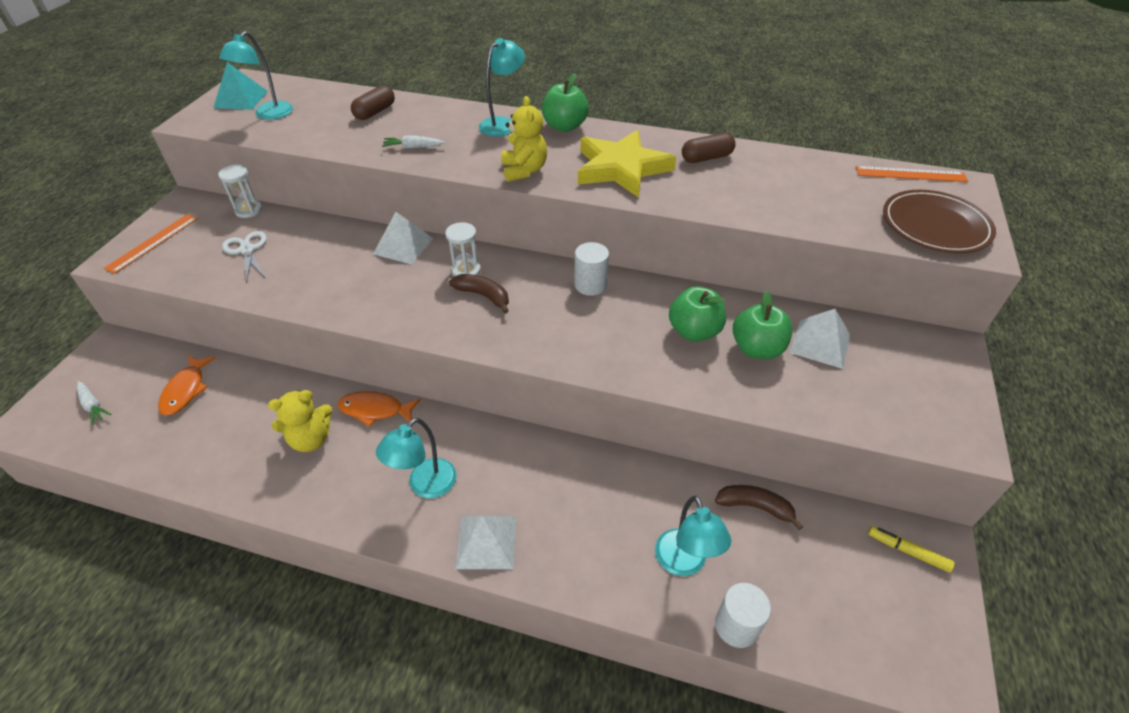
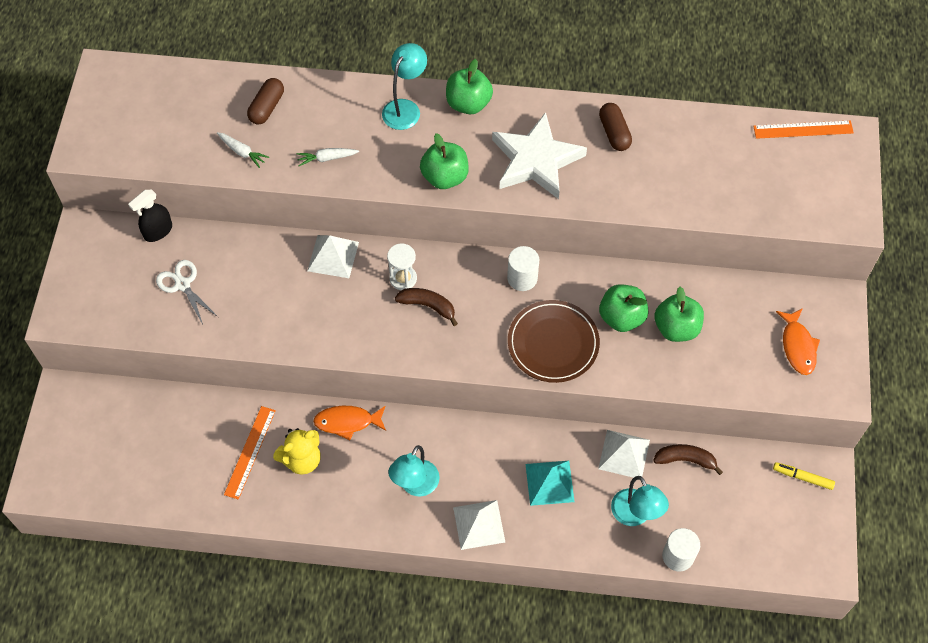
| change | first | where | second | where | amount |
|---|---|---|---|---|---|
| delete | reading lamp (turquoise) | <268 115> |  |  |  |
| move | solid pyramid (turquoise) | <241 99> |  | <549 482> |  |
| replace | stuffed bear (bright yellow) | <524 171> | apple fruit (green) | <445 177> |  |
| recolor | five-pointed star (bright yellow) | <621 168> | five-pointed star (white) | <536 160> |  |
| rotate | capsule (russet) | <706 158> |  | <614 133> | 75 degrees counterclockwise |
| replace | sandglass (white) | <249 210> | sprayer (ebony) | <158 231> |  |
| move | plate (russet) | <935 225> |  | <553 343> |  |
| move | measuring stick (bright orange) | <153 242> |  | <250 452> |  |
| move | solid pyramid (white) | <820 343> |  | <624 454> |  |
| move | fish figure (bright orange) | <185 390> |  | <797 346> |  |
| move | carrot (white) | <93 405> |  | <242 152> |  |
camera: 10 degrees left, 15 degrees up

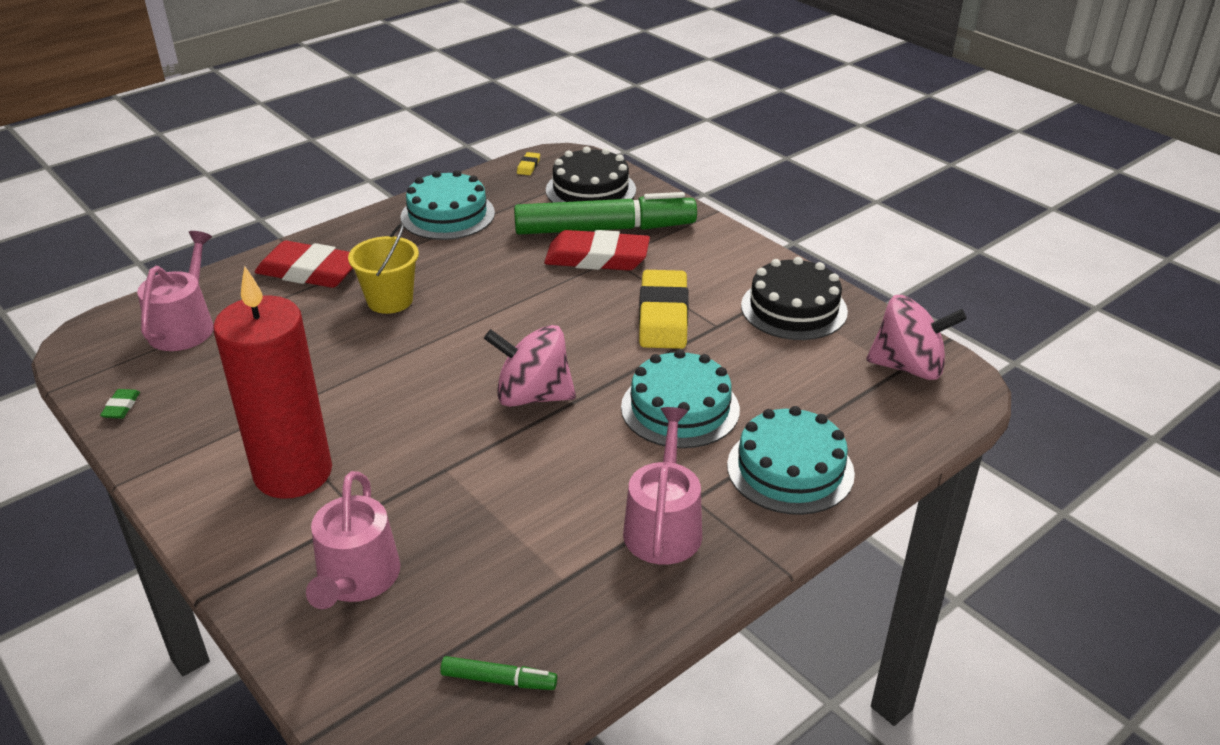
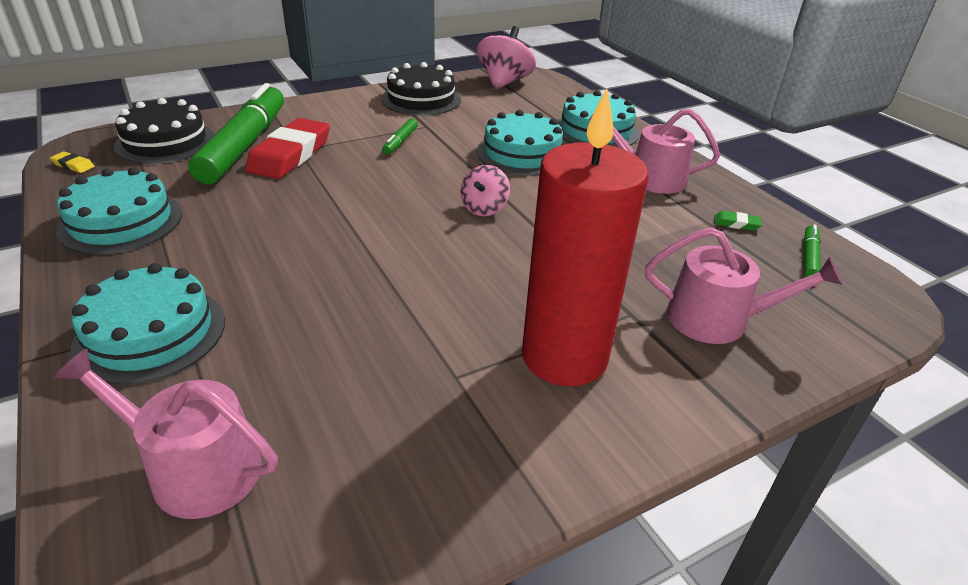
| change | first | where | second | where | amount |
|---|---|---|---|---|---|
| delete | bucket (bright yellow) | <390 300> |  |  |  |
| replace | eraser (red) | <310 271> | layer cake (turquoise) | <150 333> |  |
| replace | eraser (bright yellow) | <663 316> | felt pen (green) | <400 141> |  |
| resize | spinning top (rose-pink) | <533 396> |  | <484 208> | x0.59 |
| move | eraser (green) | <121 407> |  | <736 224> |  |
camera: 80 degrees left, 0 degrees up

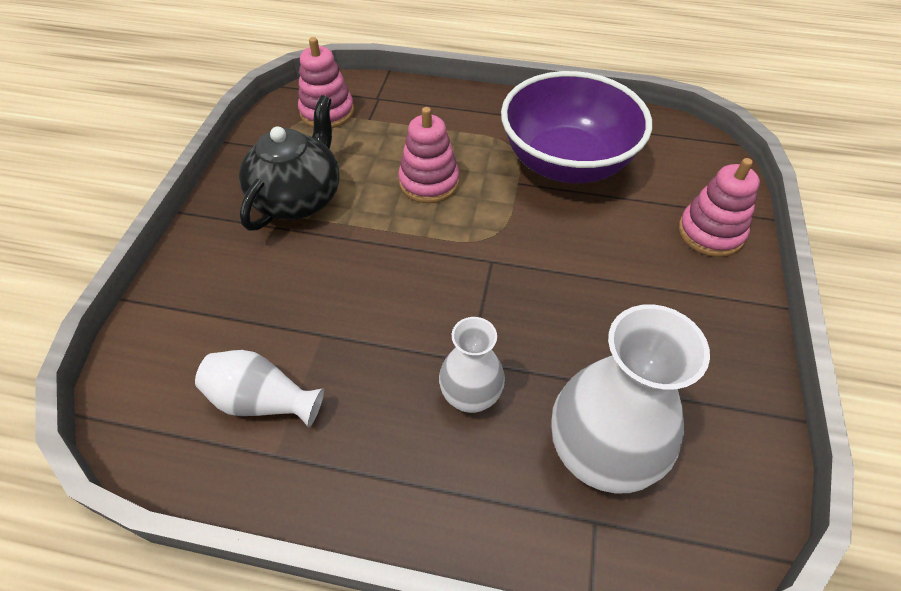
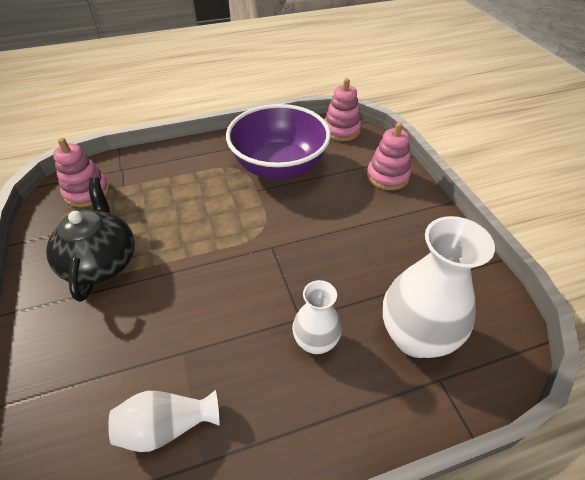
| change | first | where | second | where | amount |
|---|---|---|---|---|---|
| move | stacking rings (rose-pink) | <429 182> |  | <341 130> |  |
camera: 30 degrees left, 5 degrees down

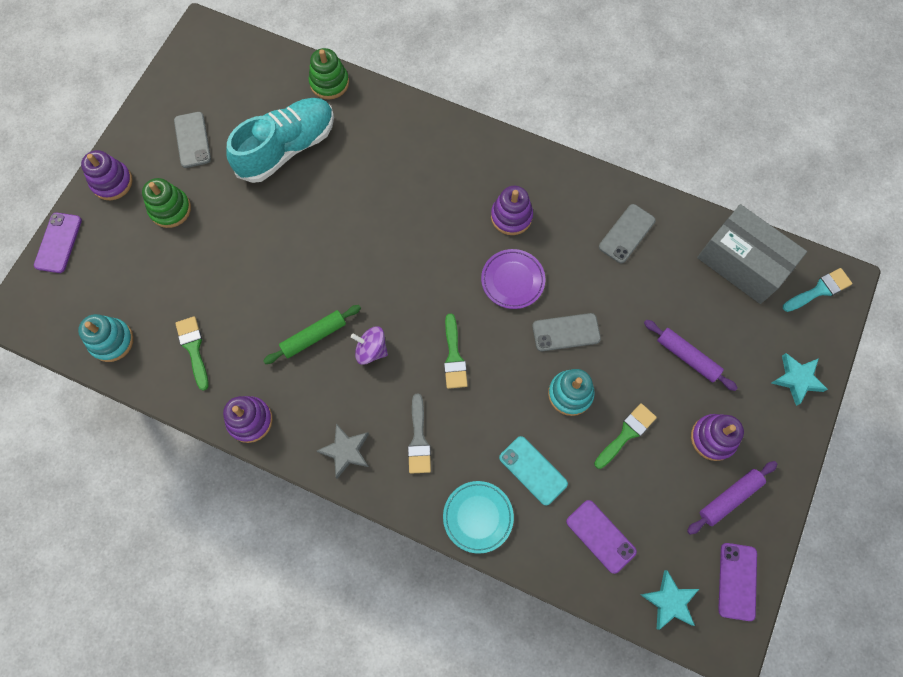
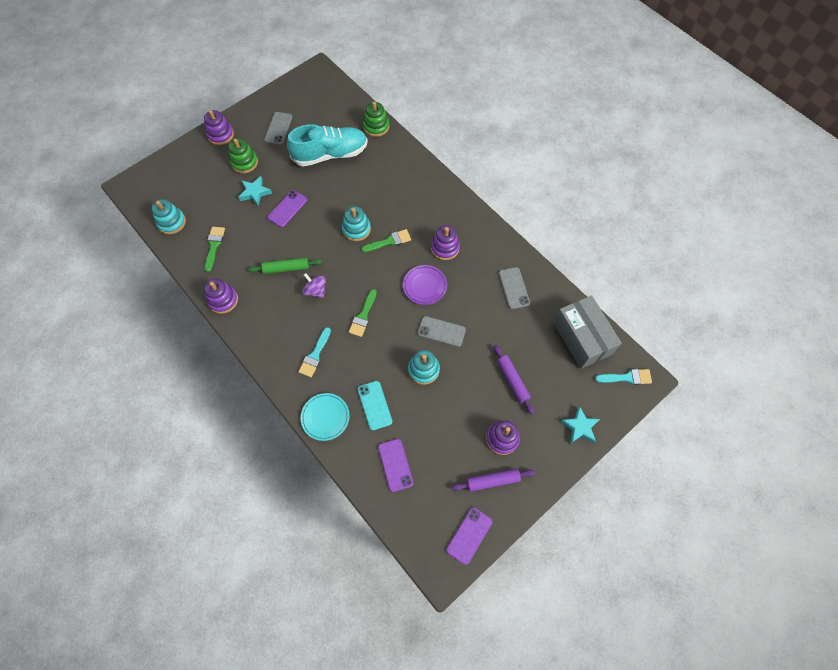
| change | first | where | second | where | amount |
|---|---|---|---|---|---|
| rotate | phone (gray) | <626 234> |  | <514 288> | 75 degrees counterclockwise |
| move | phone (violet) | <58 243> |  | <287 209> |  |
| recolor | brush (gray) | <419 439> | brush (turquoise) | <315 355> |  |
| move | brush (green) | <626 433> |  | <389 241> |  |
| delete | five-pointed star (gray) | <346 451> |  |  |  |
| move | five-pointed star (turquoise) | <669 601> |  | <255 192> |  |
| insert |  |  | stacking rings (turquoise) | <356 229> |  |
camera: 25 degrees right, 5 degrees down

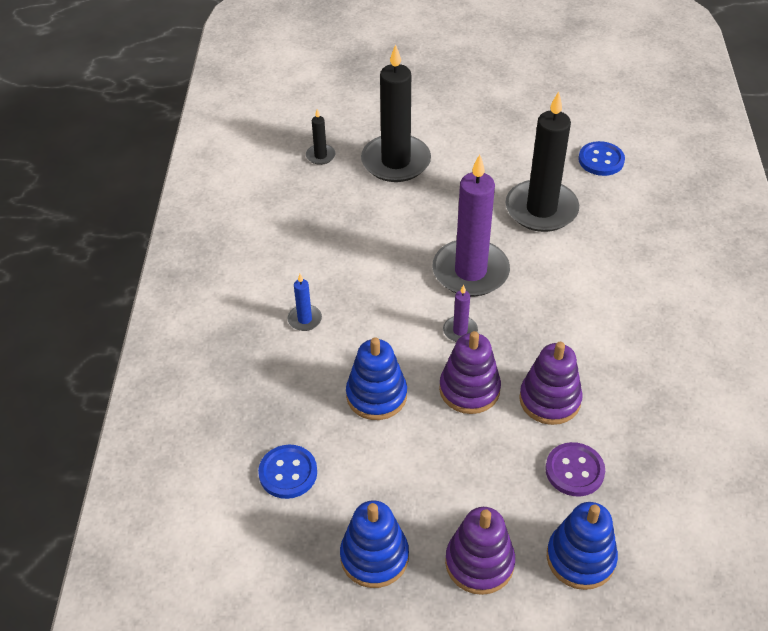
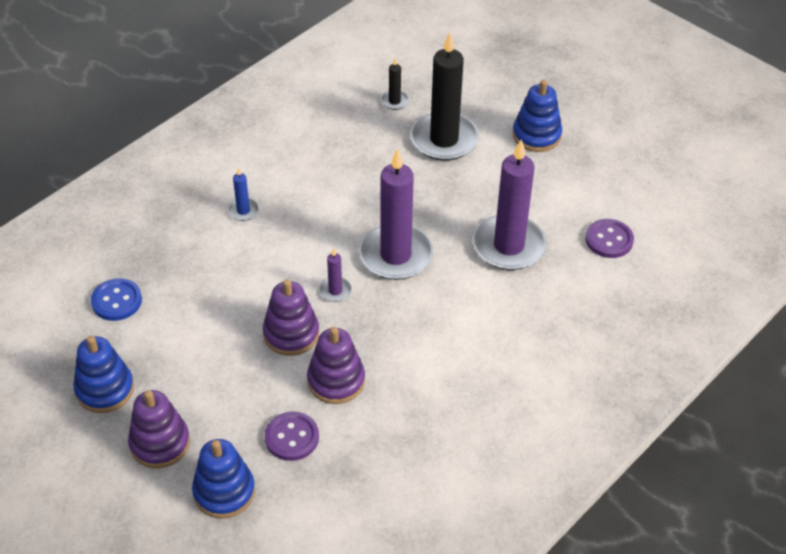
| change | first | where | second | where | amount |
|---|---|---|---|---|---|
| recolor | pillar candle (ebony) | <541 209> | pillar candle (violet) | <508 246> |  |
| recolor | shirt button (royal blue) | <601 160> | shirt button (violet) | <609 240> |  |
| move | stacking rings (royal blue) | <376 395> |  | <536 135> |  |
camera: 40 degrees right, 0 degrees up

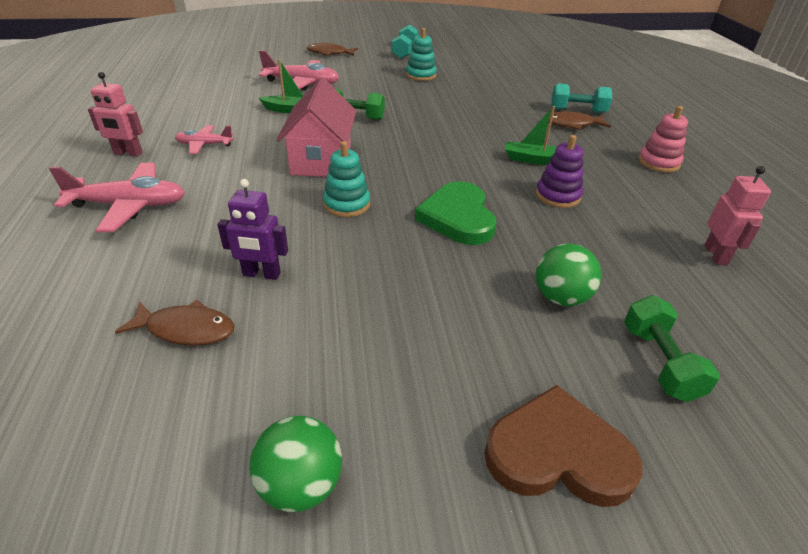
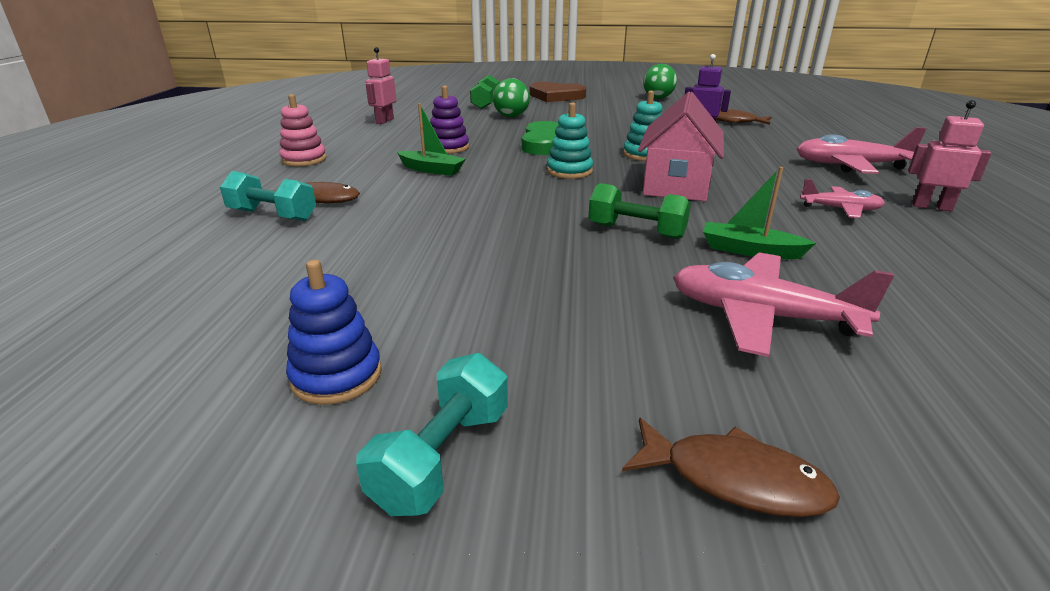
| change | first | where | second | where | amount |
|---|---|---|---|---|---|
| move | stacking rings (turquoise) | <421 75> |  | <569 171> |  |
| insert |  |  | stacking rings (royal blue) | <336 376> |  |
camera: 165 degrees left, 10 degrees down

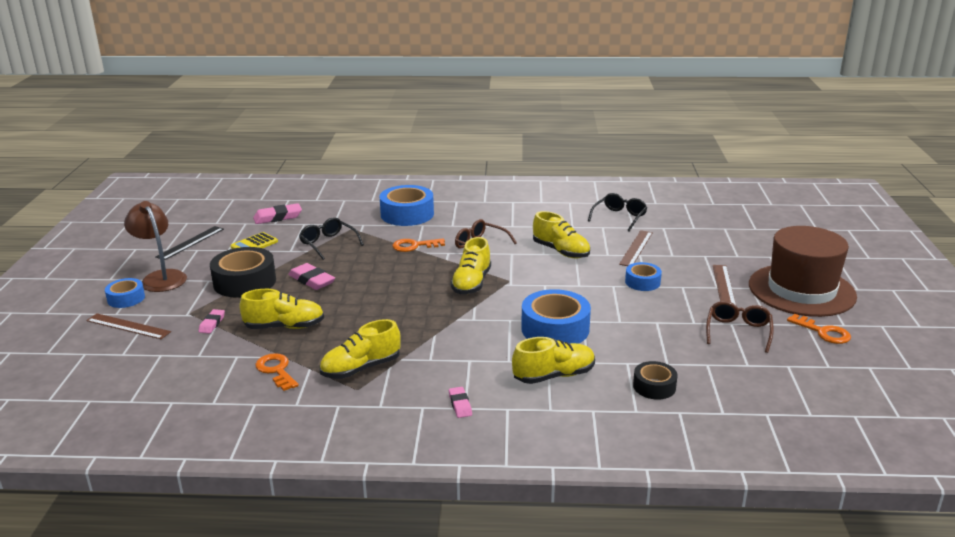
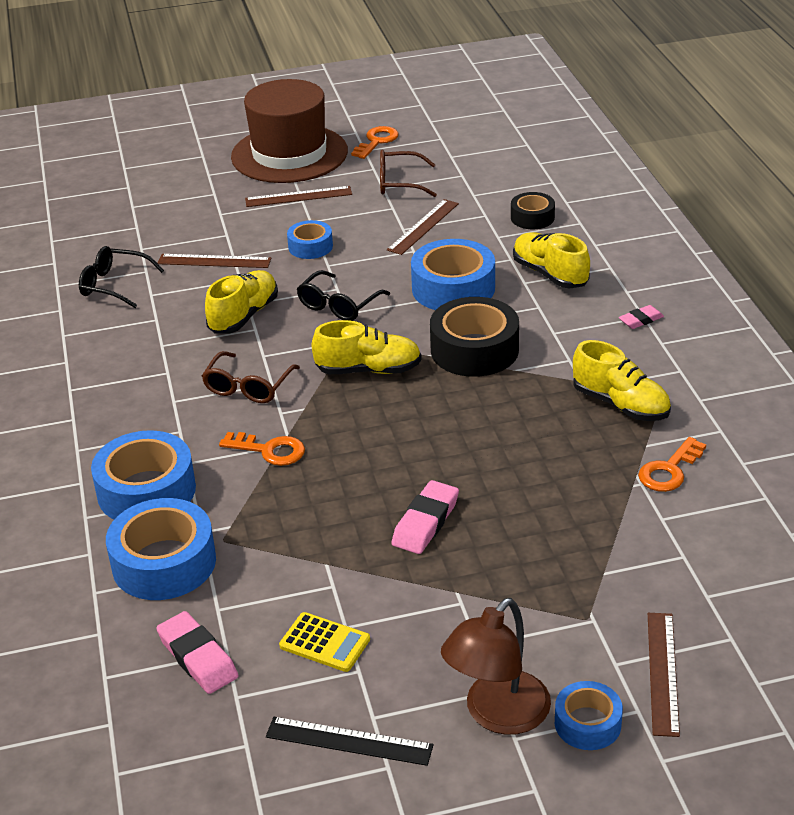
| change | first | where | second | where | amount |
|---|---|---|---|---|---|
| move | spectacles (ebony) | <328 243> |  | <338 305> |  |
| rotate | key (bright orange) | <414 246> |  | <269 450> | 45 degrees counterclockwise |
| move | sticky tape (ebony) | <245 282> |  | <474 350> |  |
| delete | sneaker (bright yellow) | <284 326> |  |  |  |
| delete | eraser (rose-pink) | <212 324> |  |  |  |
| insert |  |  | measuring stick (russet) | <423 226> |  |
| insert |  |  | sticky tape (royal blue) | <164 562> |  |
camera: 105 degrees left, 10 degrees up

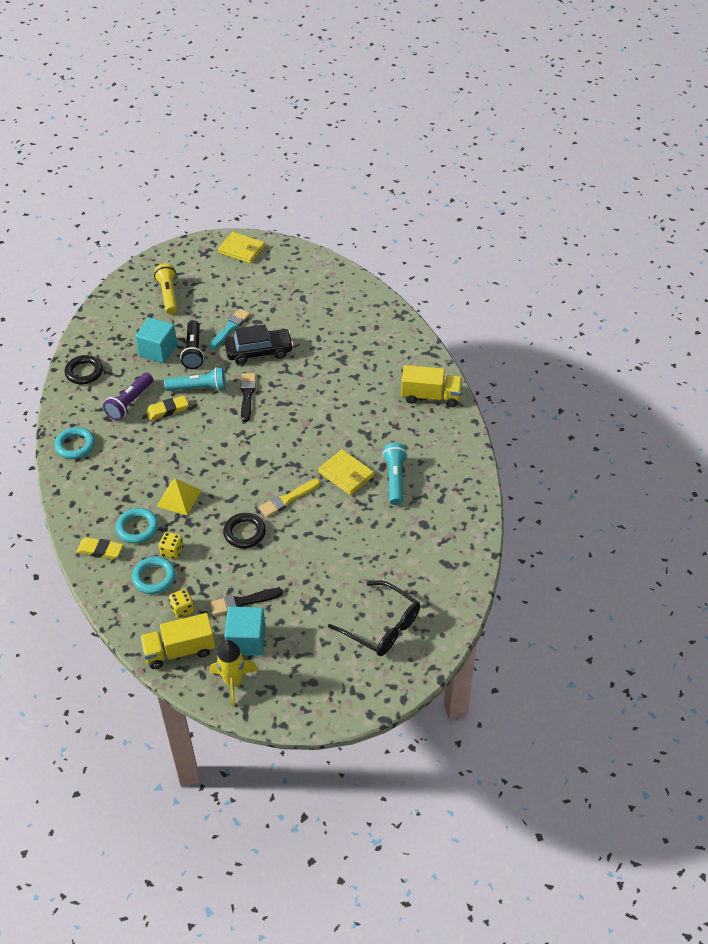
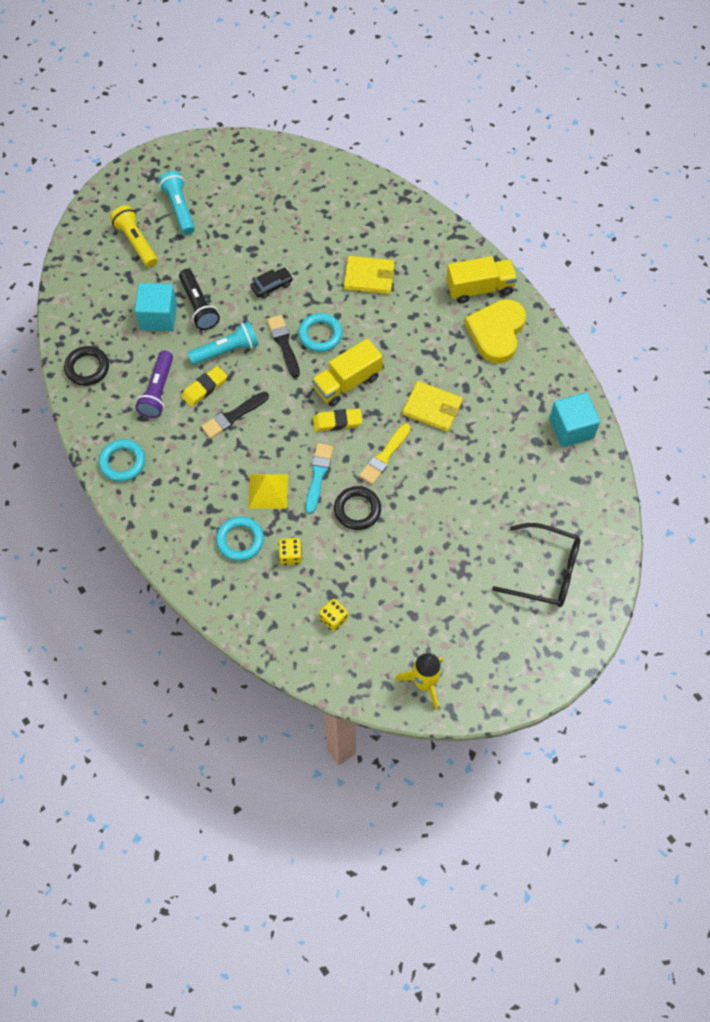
| change | first | where | second | where | amount |
|---|---|---|---|---|---|
| move | wallet (bright yellow) | <241 250> |  | <369 277> |  |
| move | brush (turquoise) | <230 328> |  | <318 475> |  |
| resize | automobile (ebony) | <259 352> |  | <272 286> | x0.55 |
| move | pocket torch (turquoise) | <395 479> |  | <179 208> |  |
| move | eraser (bright yellow) | <100 550> |  | <337 422> |  |
| move | torus (turquoise) | <154 577> |  | <320 335> |  |
| move | brush (ebony) | <243 602> |  | <233 416> |  |
| move | cube (turquoise) | <246 640> |  | <571 428> |  |
| move | truck (bright yellow) | <179 650> |  | <347 382> |  |
| insert |  |  | heart (bright yellow) | <496 332> |  |
camera: 20 degrees left, 15 degrees up

